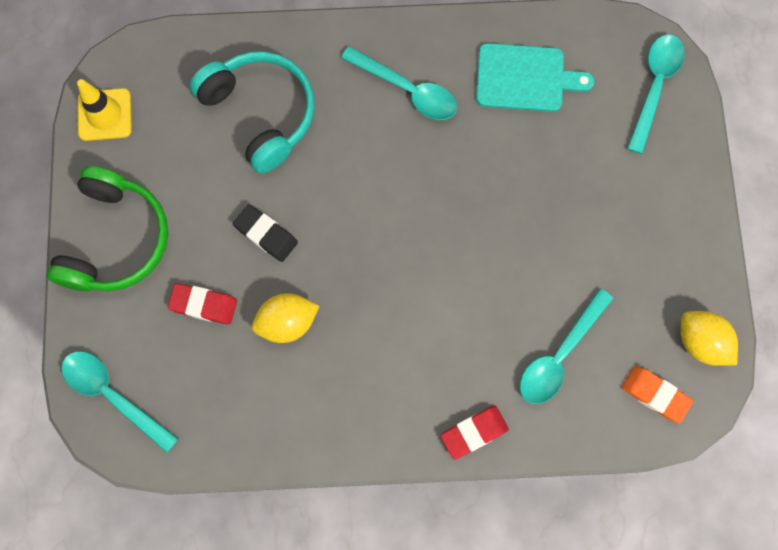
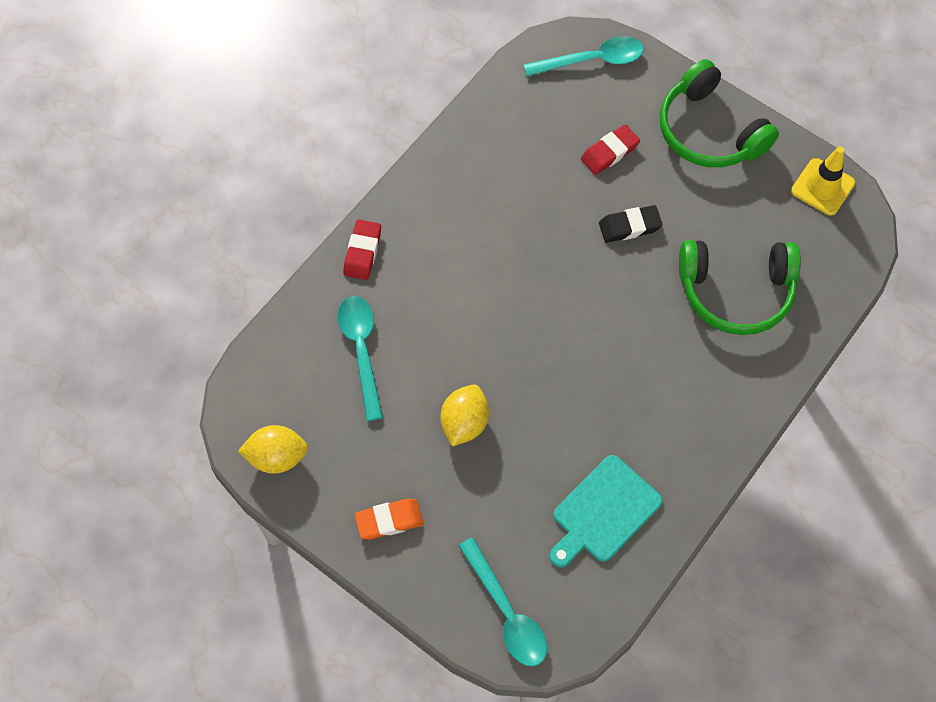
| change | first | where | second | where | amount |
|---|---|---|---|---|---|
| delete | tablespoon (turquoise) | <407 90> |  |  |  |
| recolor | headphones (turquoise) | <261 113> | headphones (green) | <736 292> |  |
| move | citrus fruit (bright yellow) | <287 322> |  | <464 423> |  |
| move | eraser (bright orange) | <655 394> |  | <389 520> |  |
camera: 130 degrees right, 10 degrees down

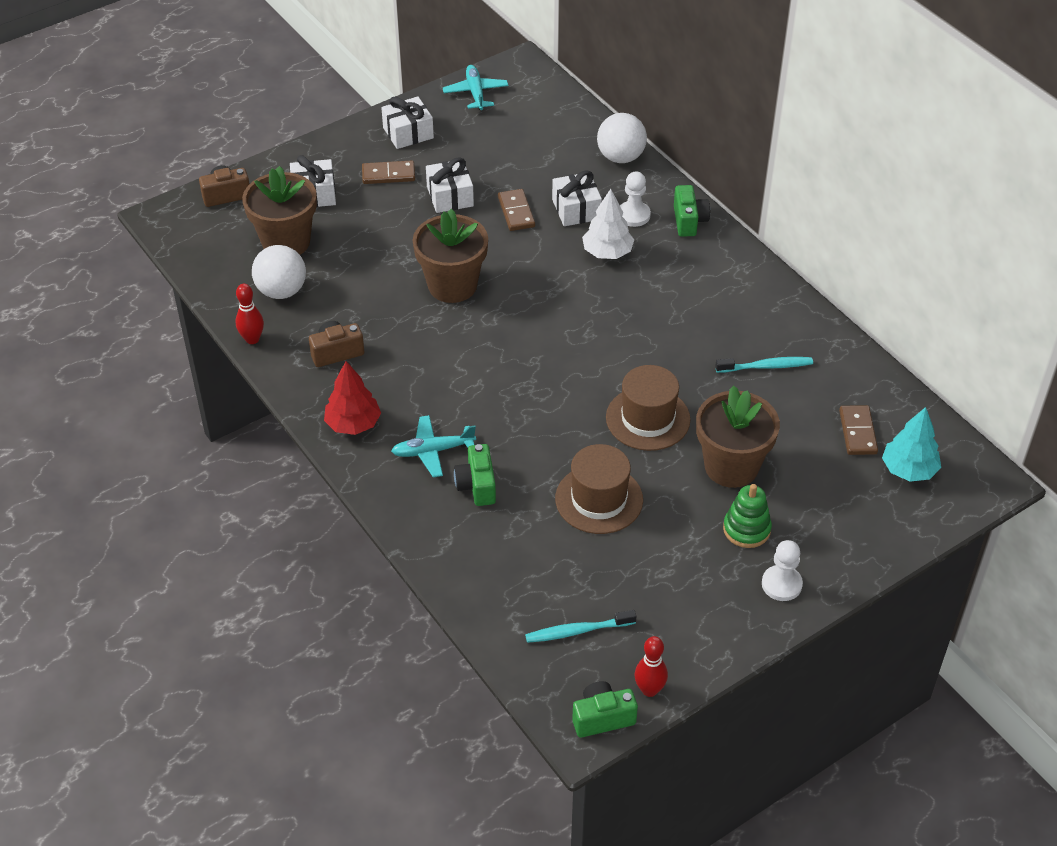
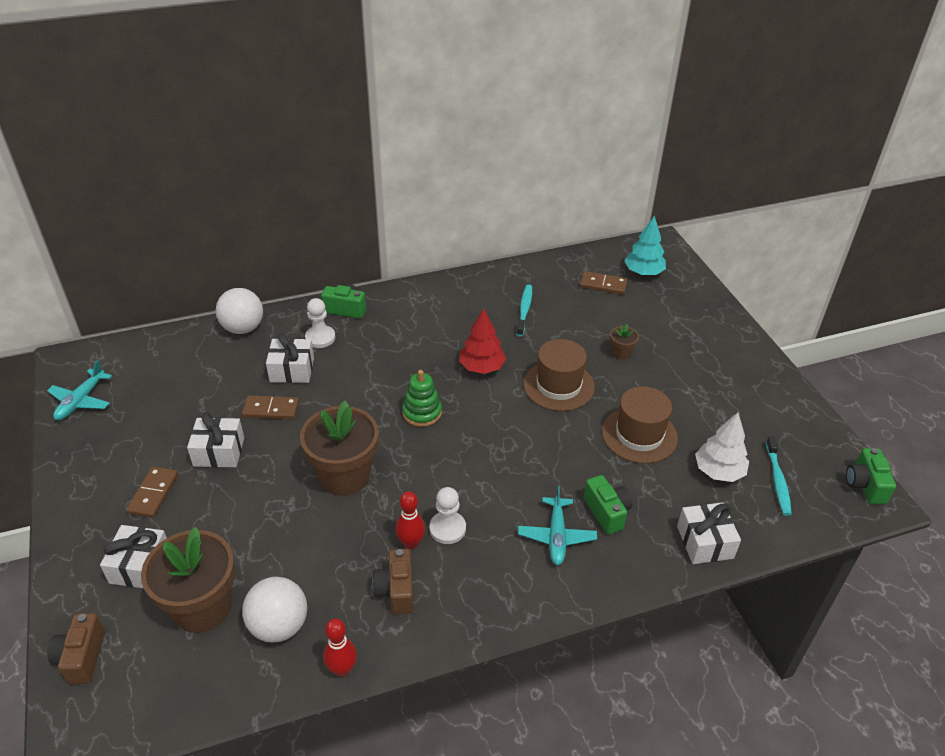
| change | first | where | second | where | amount |
|---|---|---|---|---|---|
| rotate | toy plane (turquoise) | <475 93> |  | <81 401> | 75 degrees counterclockwise |
| move | wrapped gift (white) | <408 133> |  | <705 542> |  |
| move | toy tree (white) | <607 252> |  | <718 471> |  |
| move | toy tree (red) | <353 424> |  | <482 367> |  |
| resize | plant pot (russet) | <731 466> |  | <621 353> | x0.44 |
| rotate | photo camera (green) | <477 485> |  | <607 512> | 120 degrees counterclockwise |
| move | stacking rings (green) | <746 529> |  | <422 412> |  |
| move | pawn (white) | <781 584> |  | <447 528> |  |
| move | skittle (red) | <649 690> |  | <411 543> |  |
camera: 75 degrees left, 5 degrees down

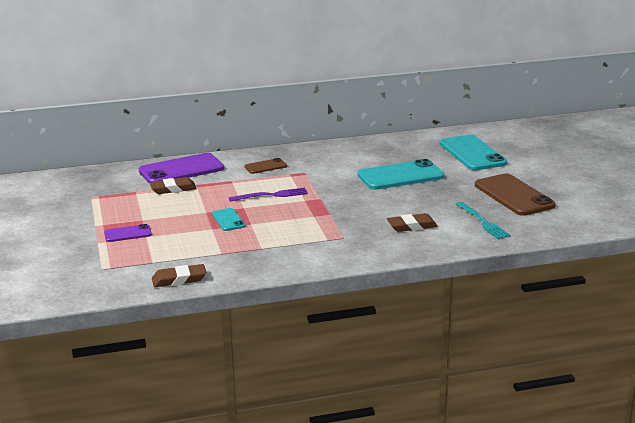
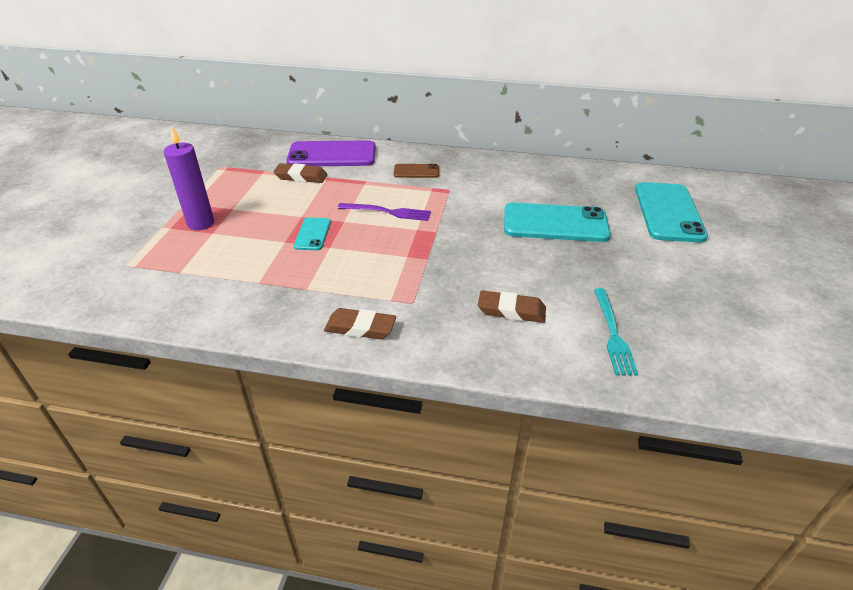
| change | first | where | second | where | amount |
|---|---|---|---|---|---|
| delete | phone (russet) | <514 195> |  |  |  |
| replace | phone (violet) | <128 233> | pillar candle (violet) | <201 223> |  |
| move | eraser (russet) | <179 279> |  | <360 327> |  |
camera: 25 degrees right, 15 degrees up

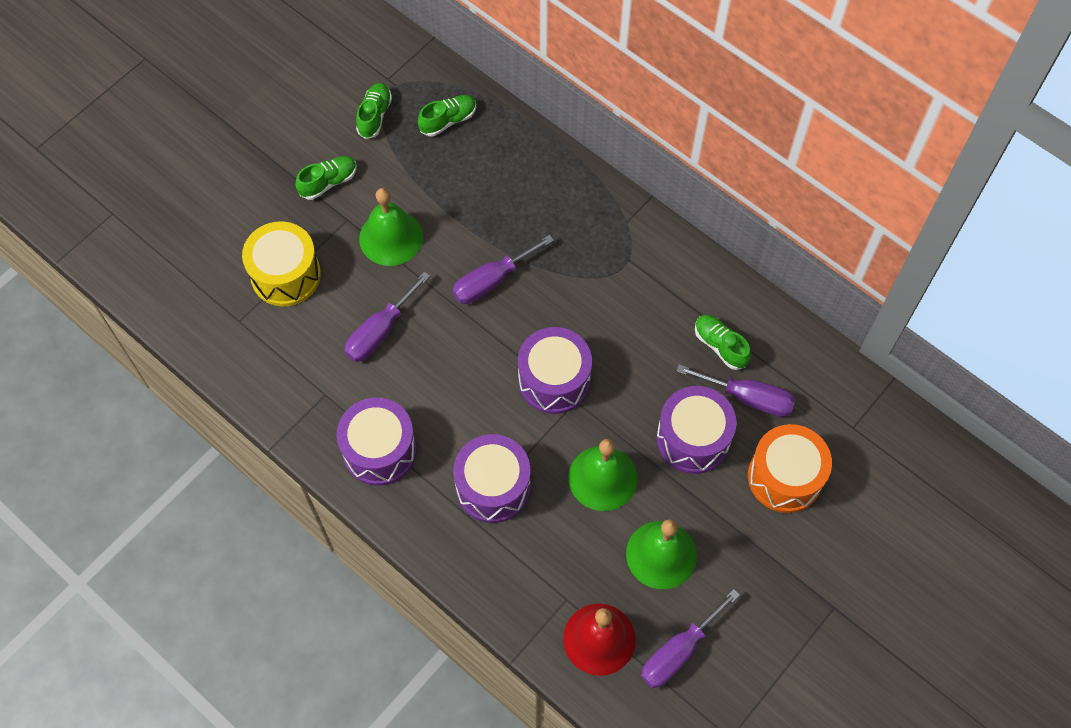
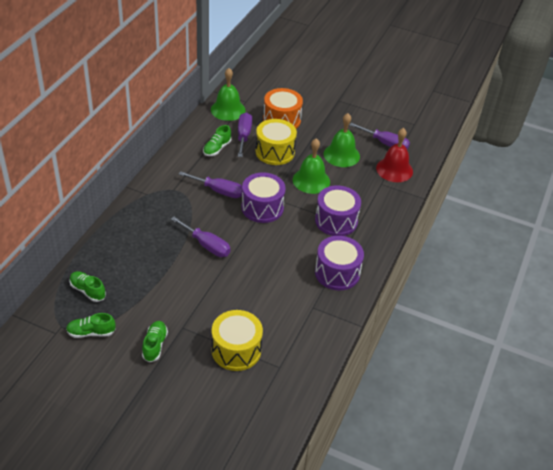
| change | first | where | second | where | amount |
|---|---|---|---|---|---|
| rotate | sneaker (green) | <328 182> |  | <155 345> | 60 degrees clockwise |
| move | hand bell (green) | <391 237> |  | <228 109> |  |
| move | flat screwdriver (violet) | <380 331> |  | <219 191> |  |
| recolor | toy drum (violet) | <693 439> | toy drum (bright yellow) | <275 152> |  |
camera: 110 degrees left, 20 degrees down

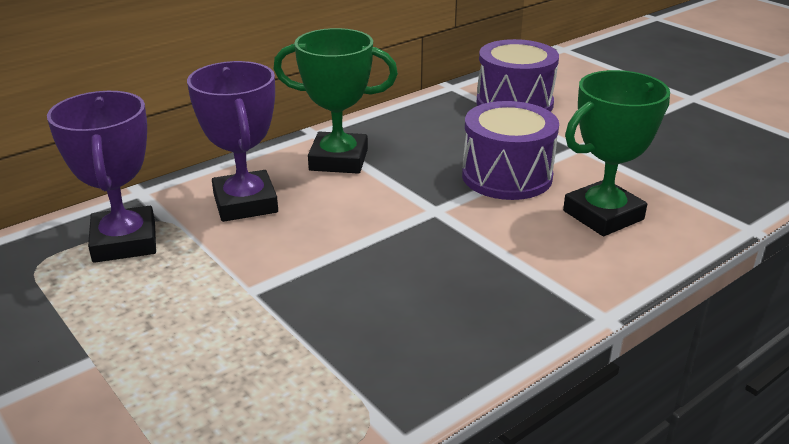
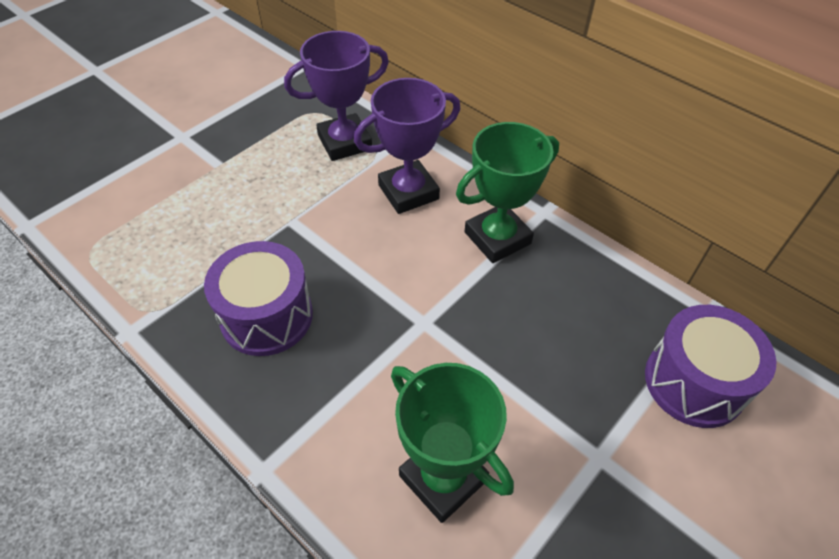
| change | first | where | second | where | amount |
|---|---|---|---|---|---|
| rotate | award cup (green) | <338 160> |  | <497 238> | 60 degrees clockwise |
| move | toy drum (violet) | <507 176> |  | <266 316> |  |
camera: 80 degrees right, 20 degrees up

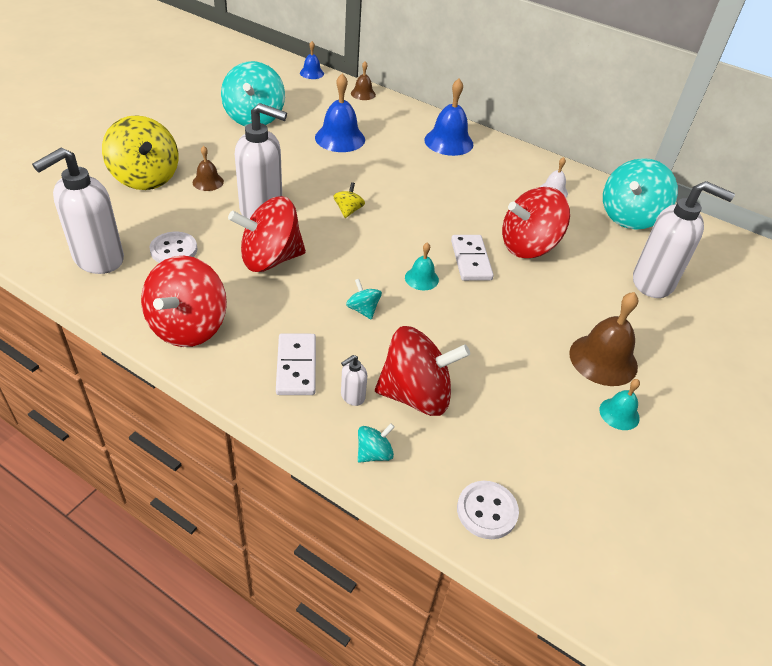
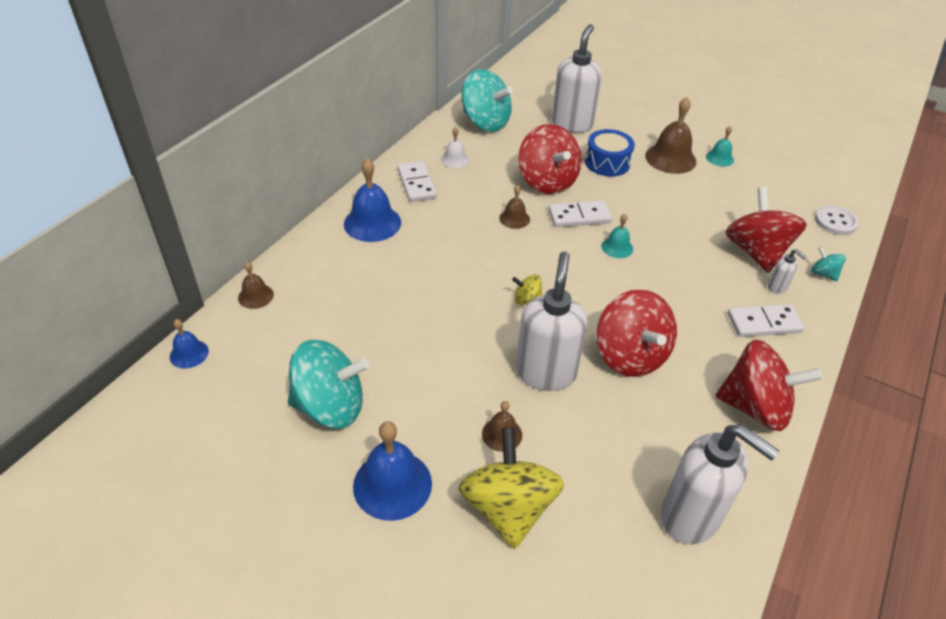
| change | first | where | second | where | amount |
|---|---|---|---|---|---|
| move | hand bell (royal blue) | <340 138> |  | <392 484> |  |
| rotate | spinning top (bright yellow) | <145 178> |  | <508 508> | 60 degrees counterclockwise |
| delete | shirt button (white) | <174 250> |  |  |  |
| delete | spinning top (turquoise) | <363 309> |  |  |  |
| insert |  |  | toy drum (royal blue) | <607 163> |  |
| insert |  |  | domino piece (white) | <417 184> |  |
| insert |  |  | hand bell (russet) | <514 218> |  |
camera: 90 degrees left, 0 degrees up

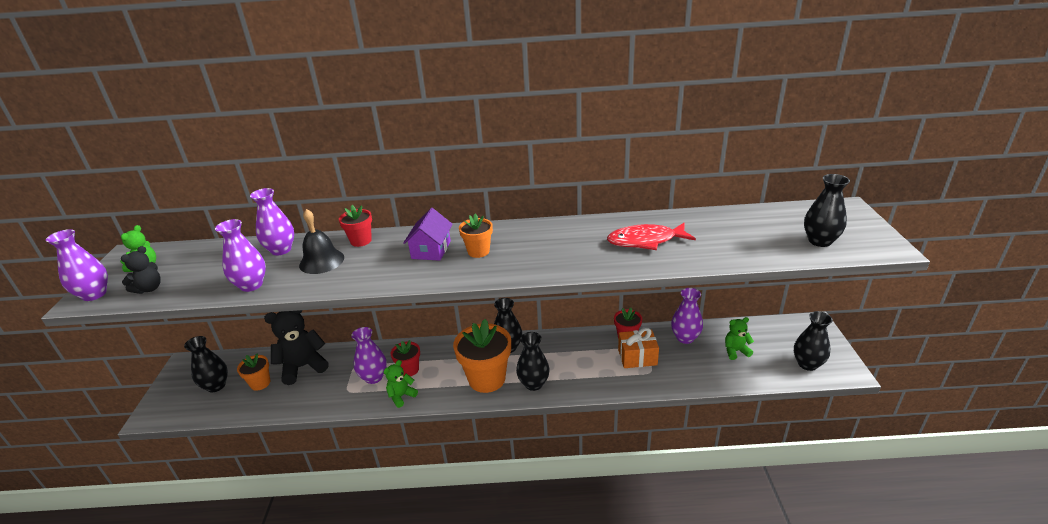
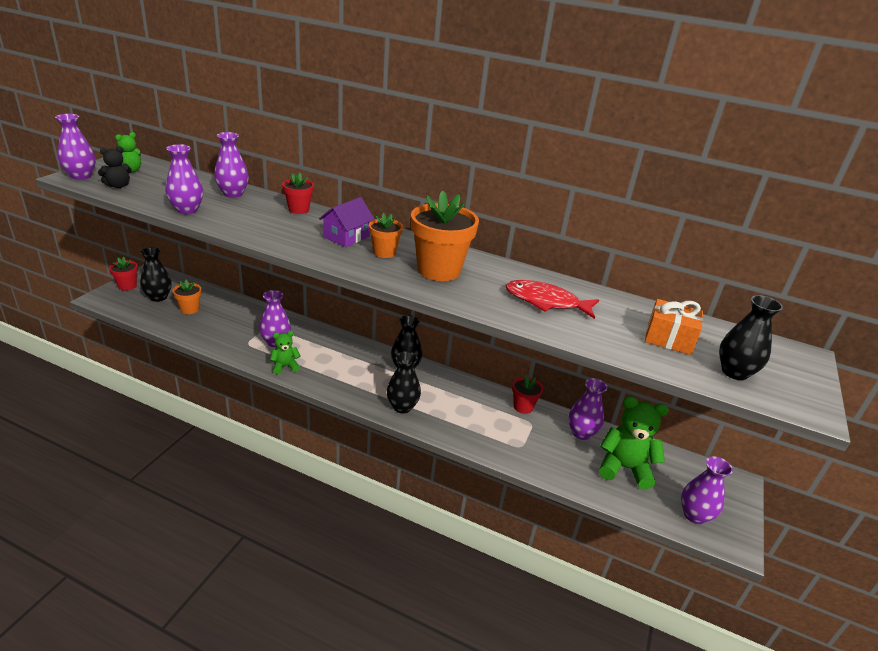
| change | first | where | second | where | amount |
|---|---|---|---|---|---|
| delete | hand bell (ebony) | <321 261> |  |  |  |
| delete | stuffed bear (ebony) | <303 367> |  |  |  |
| recolor | vase (ebony) | <807 364> | vase (violet) | <694 515> |  |
| resize | stuffed bear (green) | <735 351> |  | <624 468> | x1.83 |
| move | plant pot (bright orange) | <487 379> |  | <439 270> |  |
| move | wrapped gift (bright orange) | <637 357> |  | <669 339> |  |
| move | plant pot (red) | <409 370> |  | <127 286> |  |
camera: 20 degrees right, 0 degrees up

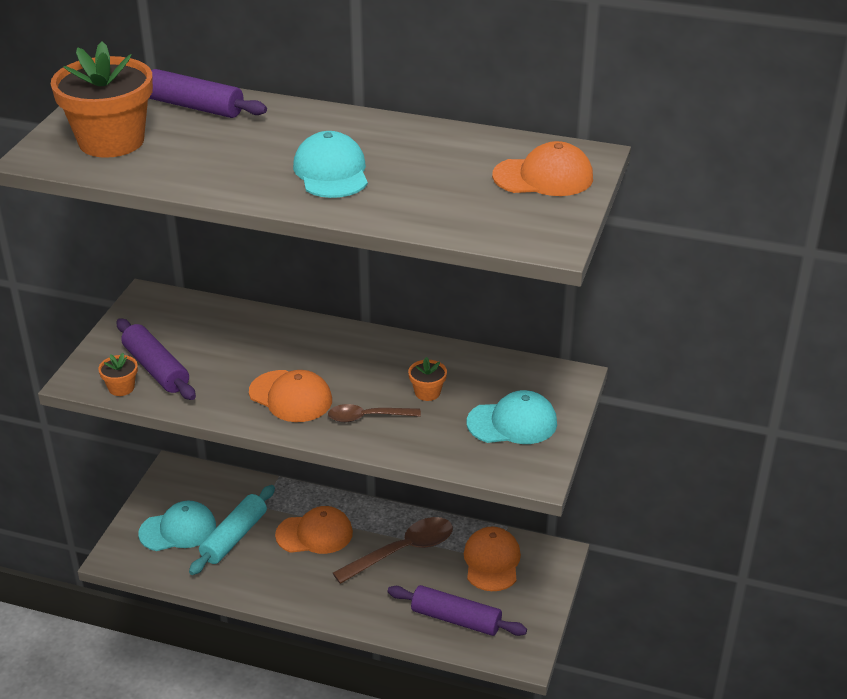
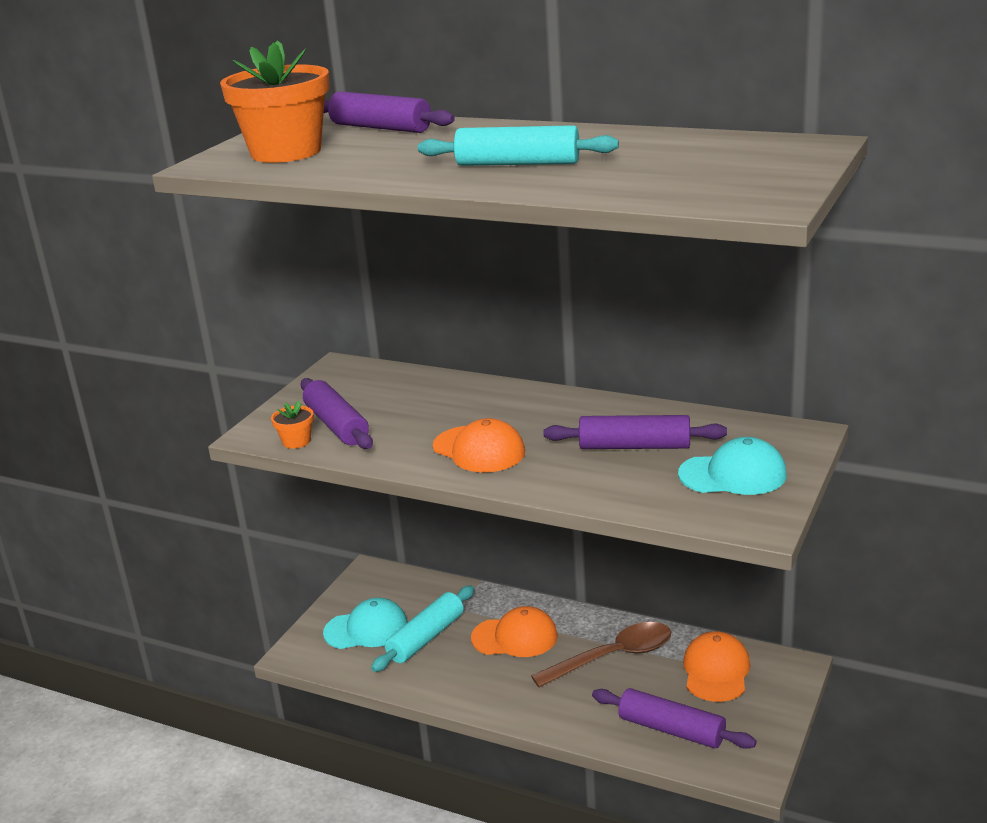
| change | first | where | second | where | amount |
|---|---|---|---|---|---|
| replace | baseball cap (turquoise) | <331 172> | dough roller (turquoise) | <517 164> |  |
| delete | baseball cap (bright orange) | <543 177> |  |  |  |
| replace | plant pot (bright orange) | <427 392> | dough roller (violet) | <634 446> |  |
| delete | tablespoon (russet) | <368 417> |  |  |  |
camera: 10 degrees right, 10 degrees down

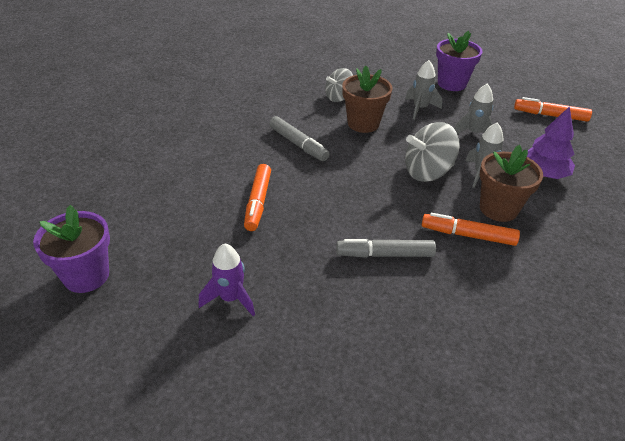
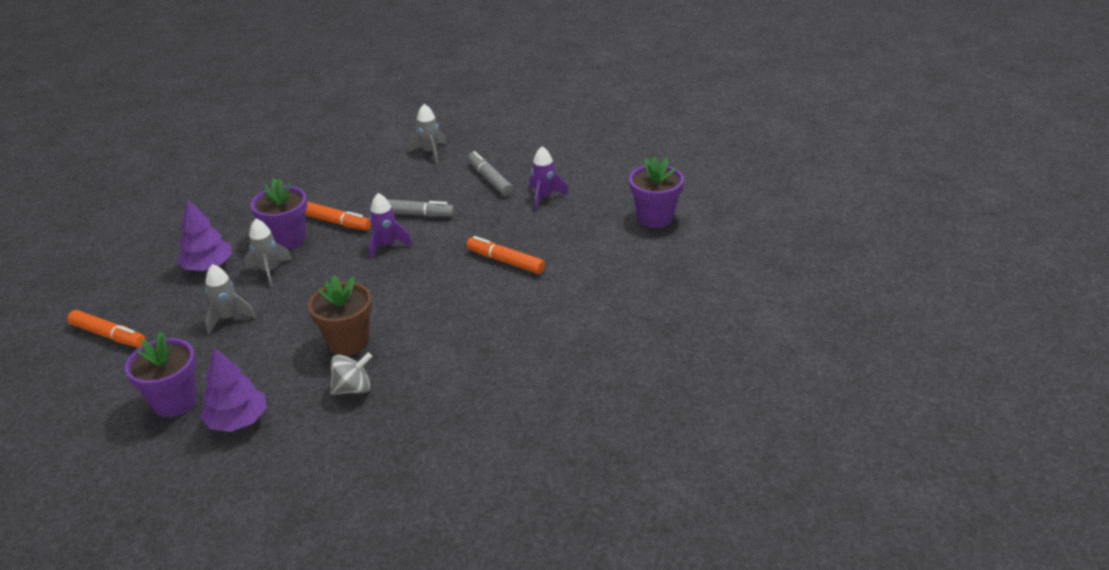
| change | first | where | second | where | amount |
|---|---|---|---|---|---|
| move | toy rocket (gray) | <420 108> |  | <430 152> |  |
| move | felt pen (gray) | <298 144> |  | <490 179> |  |
| delete | spinning top (gray) | <427 172> |  |  |  |
| recolor | plant pot (russet) | <498 209> | plant pot (violet) | <288 239> |  |
| rotate | felt pen (bright orange) | <258 202> |  | <505 261> | 75 degrees counterclockwise |
| insert |  |  | toy rocket (violet) | <387 245> |  |
| insert |  |  | toy tree (violet) | <238 421> |  |
camera: 165 degrees left, 5 degrees down

